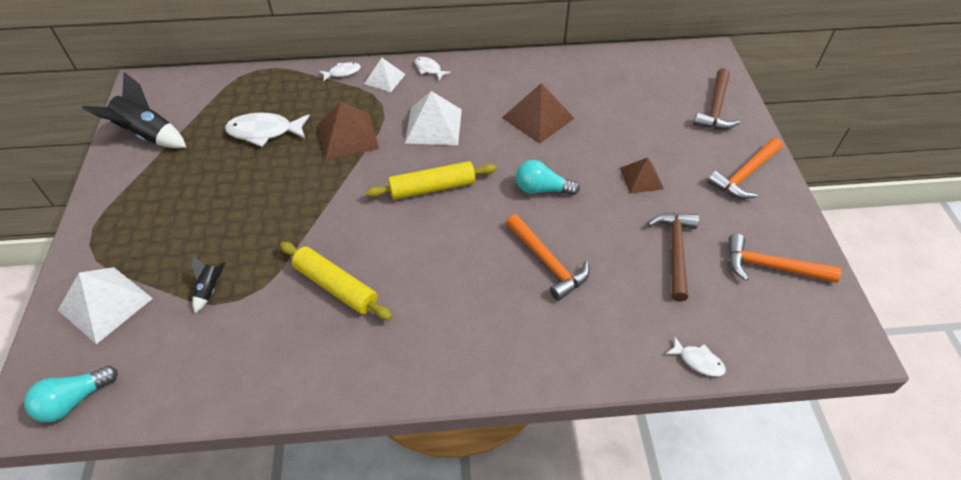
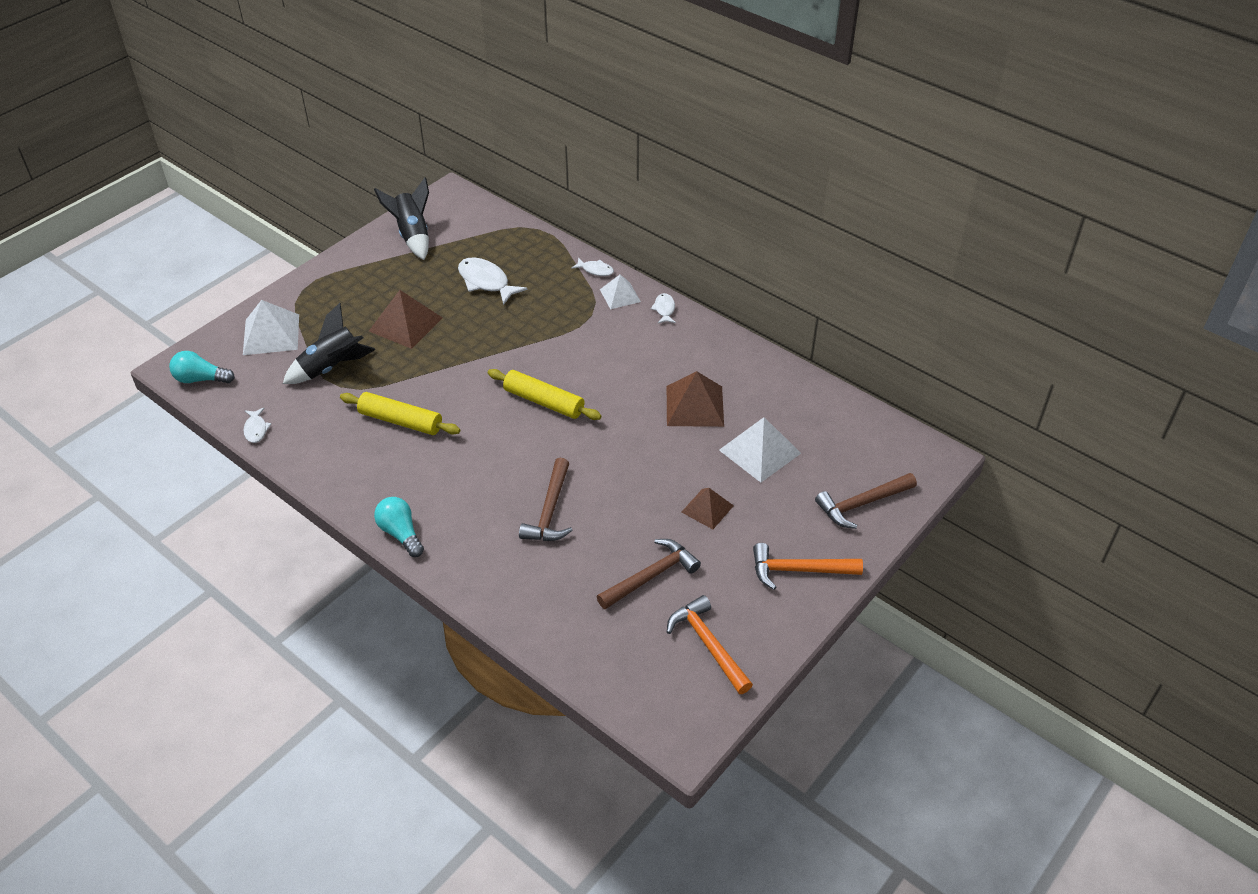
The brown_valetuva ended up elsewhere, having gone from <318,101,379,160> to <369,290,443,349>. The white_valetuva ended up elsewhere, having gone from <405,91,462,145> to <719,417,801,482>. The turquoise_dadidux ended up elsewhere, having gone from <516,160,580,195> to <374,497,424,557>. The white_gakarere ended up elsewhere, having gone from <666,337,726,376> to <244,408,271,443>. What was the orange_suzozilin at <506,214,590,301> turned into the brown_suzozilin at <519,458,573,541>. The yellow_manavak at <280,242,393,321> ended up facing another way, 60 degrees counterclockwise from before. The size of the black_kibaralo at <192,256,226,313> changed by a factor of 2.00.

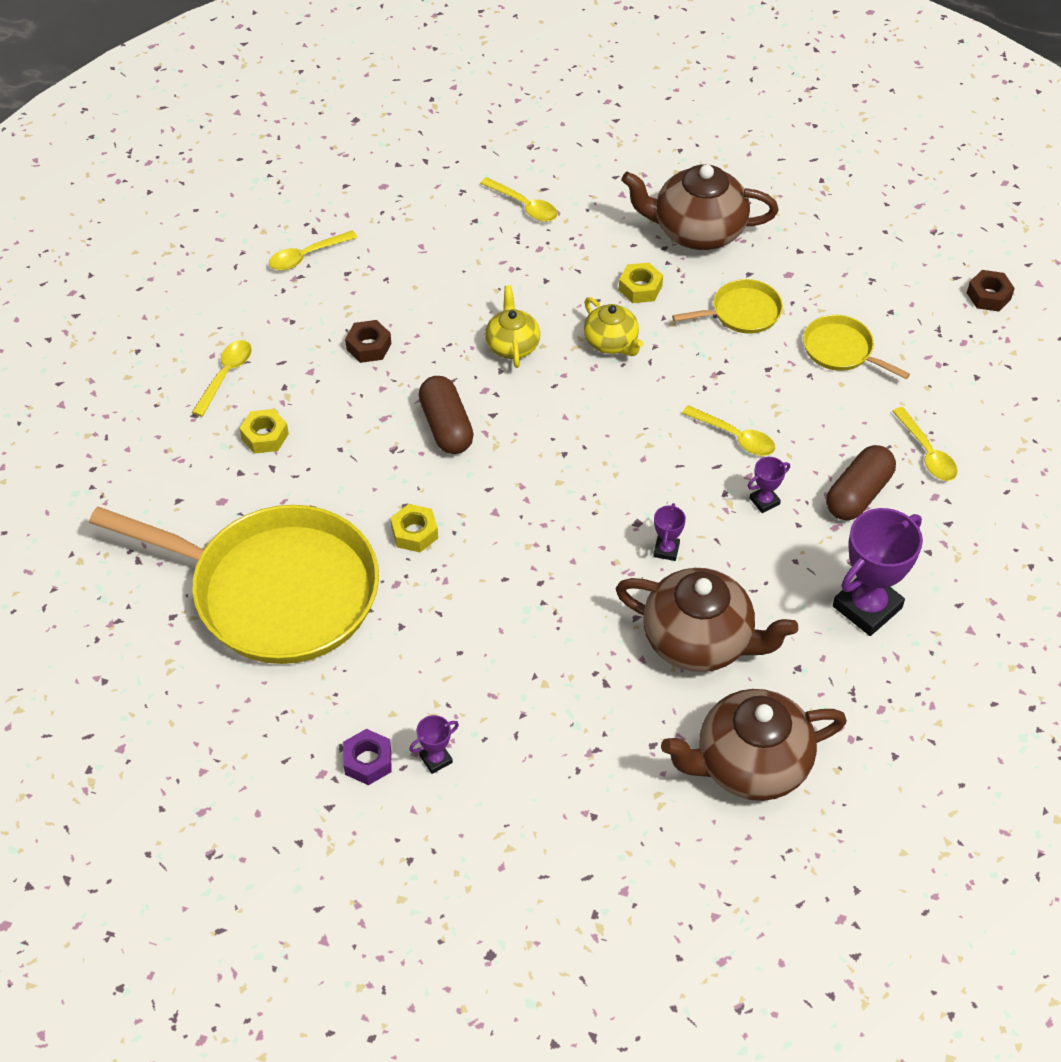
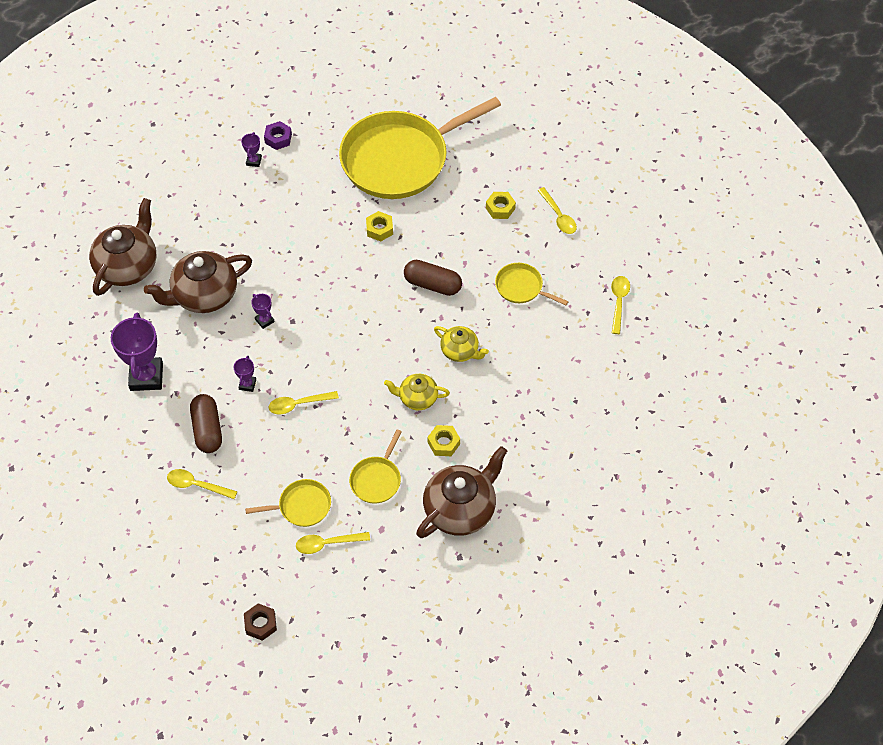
The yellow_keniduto ended up elsewhere, having gone from <480,177,557,222> to <296,532,370,554>. Where the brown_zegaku stood at <345,320,391,363>, the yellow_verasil came to stand at <495,263,569,305>.

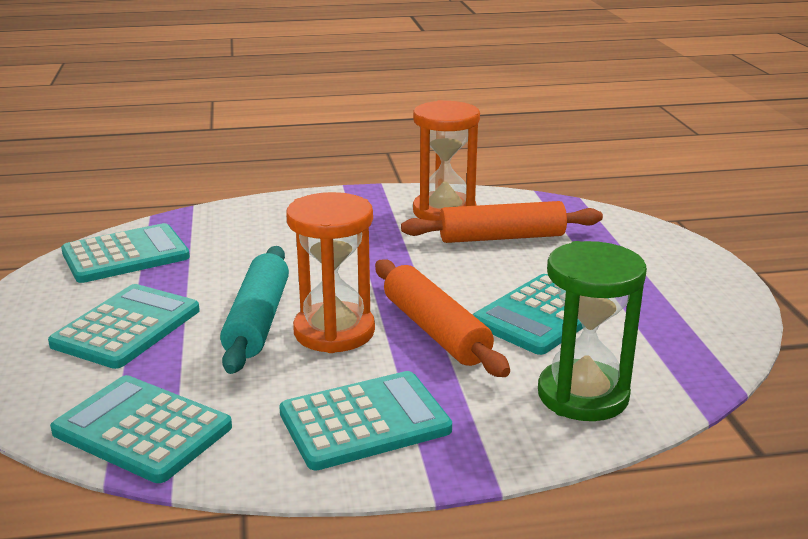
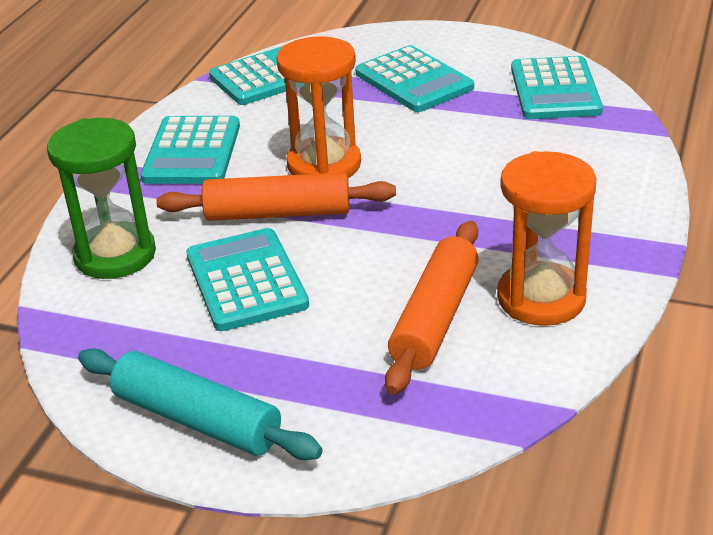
The turquoise_manavak ended up elsewhere, having gone from <220,246,289,374> to <78,349,323,460>.

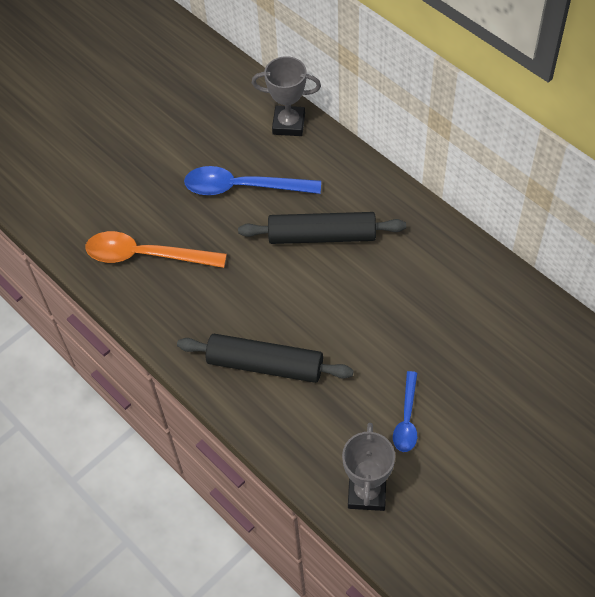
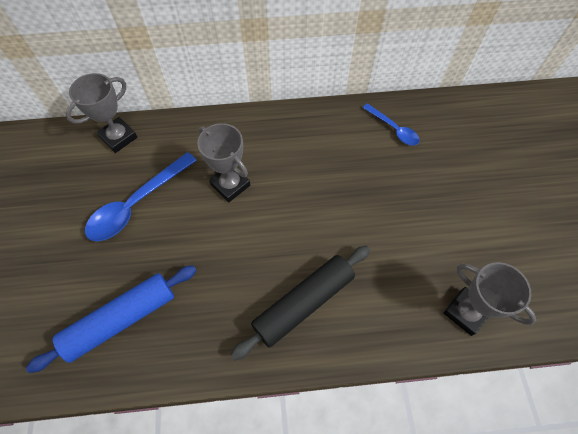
The blue_keniduto ended up elsewhere, having gone from <393,371,417,452> to <362,103,420,146>. Where the orange_keniduto stood at <86,231,227,268>, the blue_manavak came to stand at <26,265,197,373>. Where the black_manavak stood at <238,212,406,244>, the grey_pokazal came to stand at <197,123,250,202>.

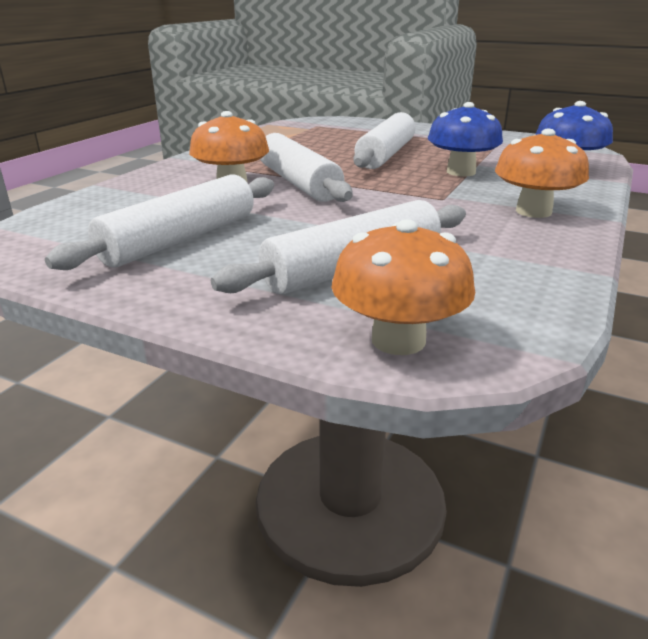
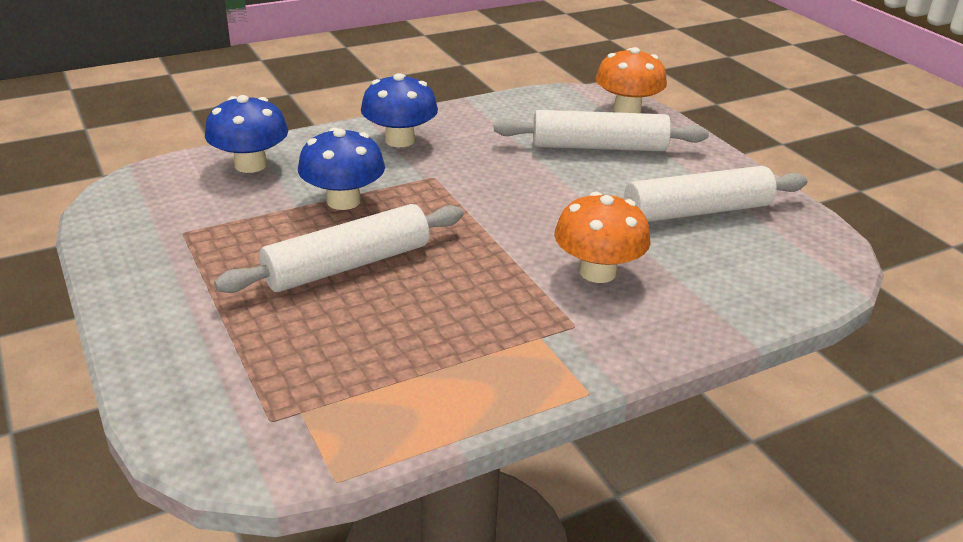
The second view lost the white_manavak at <260,133,353,202>. What was the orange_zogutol at <495,129,589,218> turned into the blue_zogutol at <361,73,438,147>.

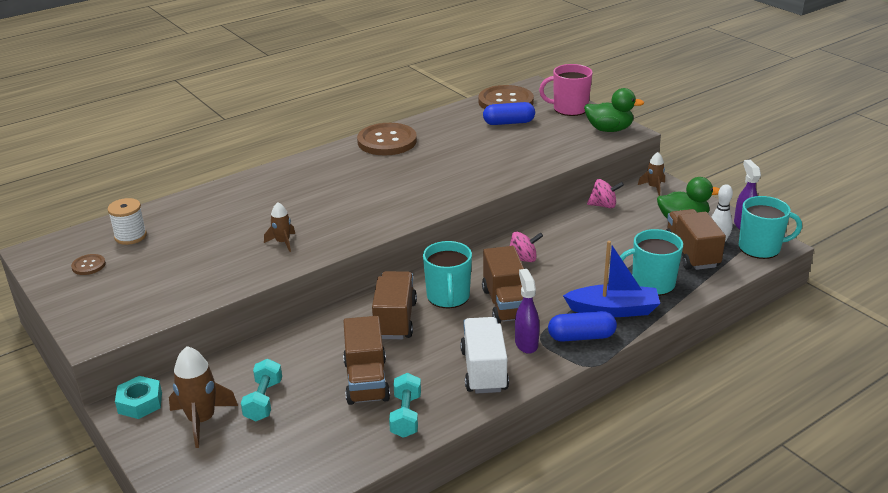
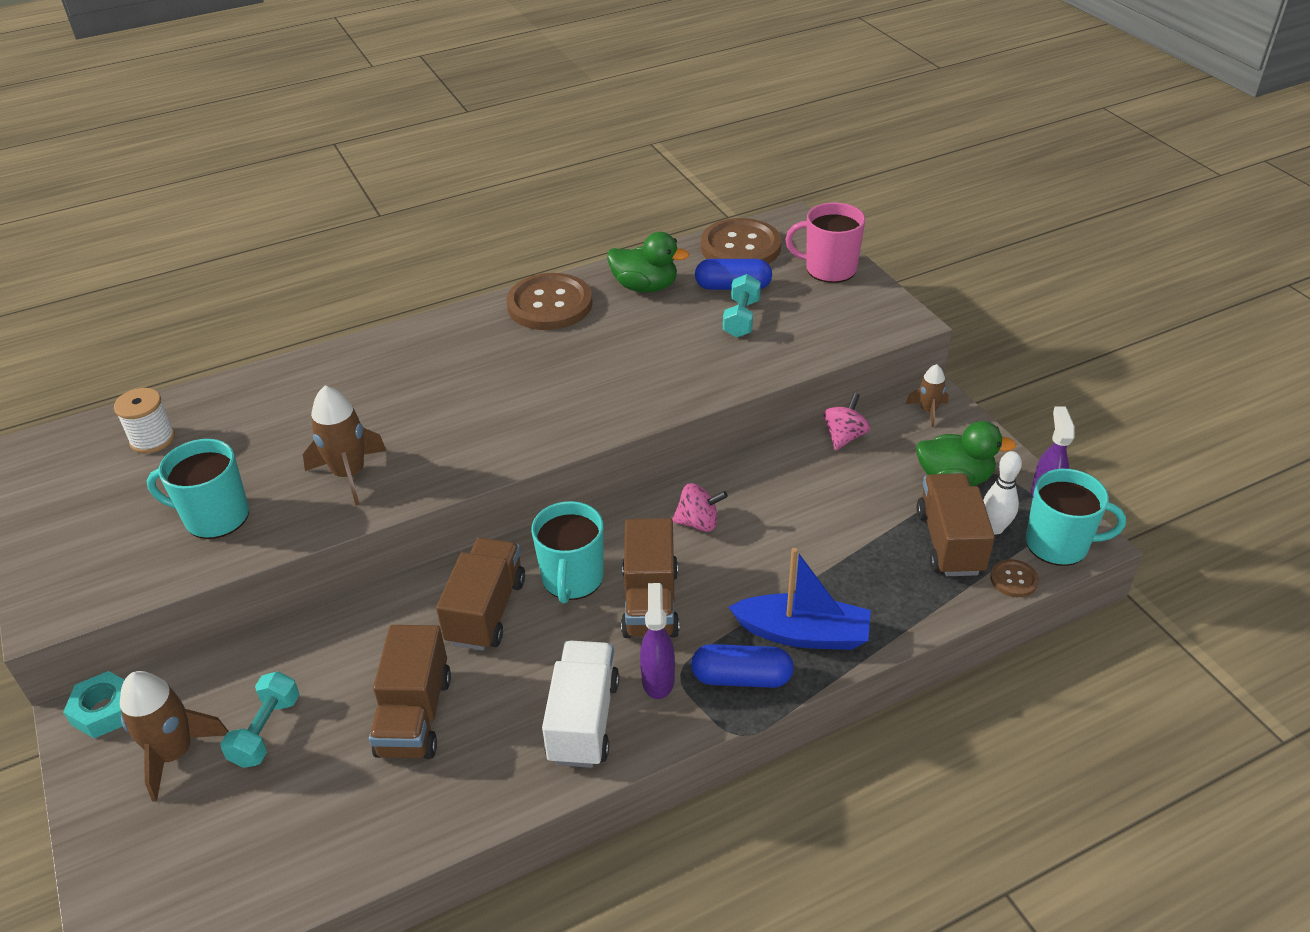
The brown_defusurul ended up elsewhere, having gone from <71,254,106,275> to <990,559,1039,597>. The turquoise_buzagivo ended up elsewhere, having gone from <389,373,421,438> to <723,274,761,338>. The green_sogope ended up elsewhere, having gone from <584,88,644,132> to <607,232,689,293>. The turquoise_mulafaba ended up elsewhere, having gone from <620,229,683,296> to <147,439,249,539>. The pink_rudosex at <587,179,624,208> ended up facing another way, 75 degrees counterclockwise from before. The size of the brown_kibaralo at <264,202,295,252> changed by a factor of 1.71.

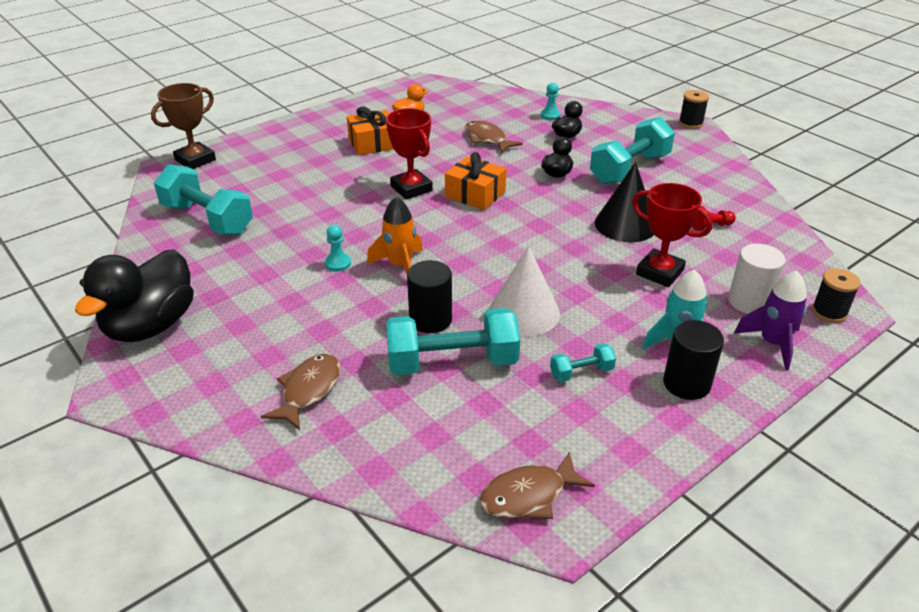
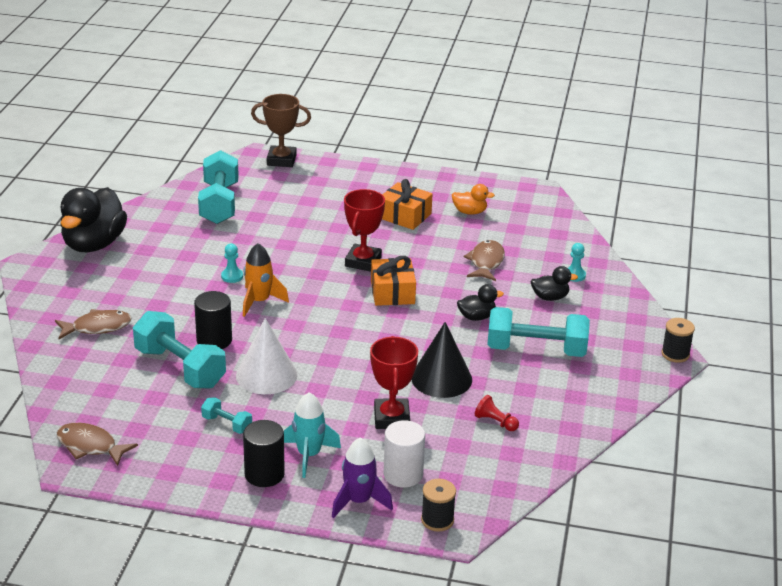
The black_sogope at <75,249,194,342> ended up facing another way, 60 degrees counterclockwise from before.

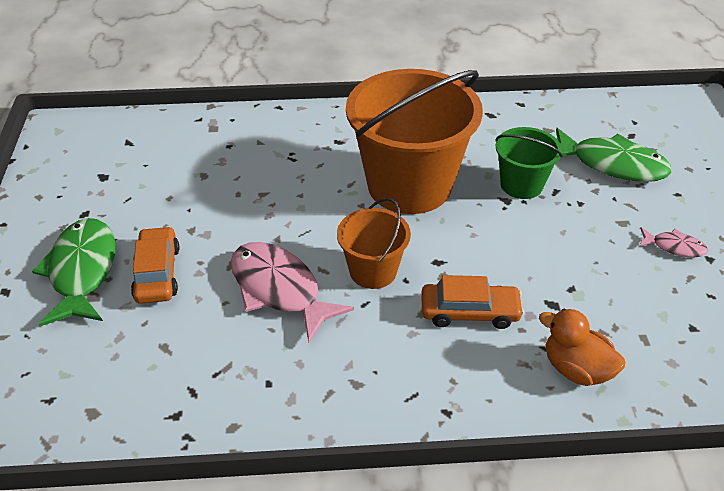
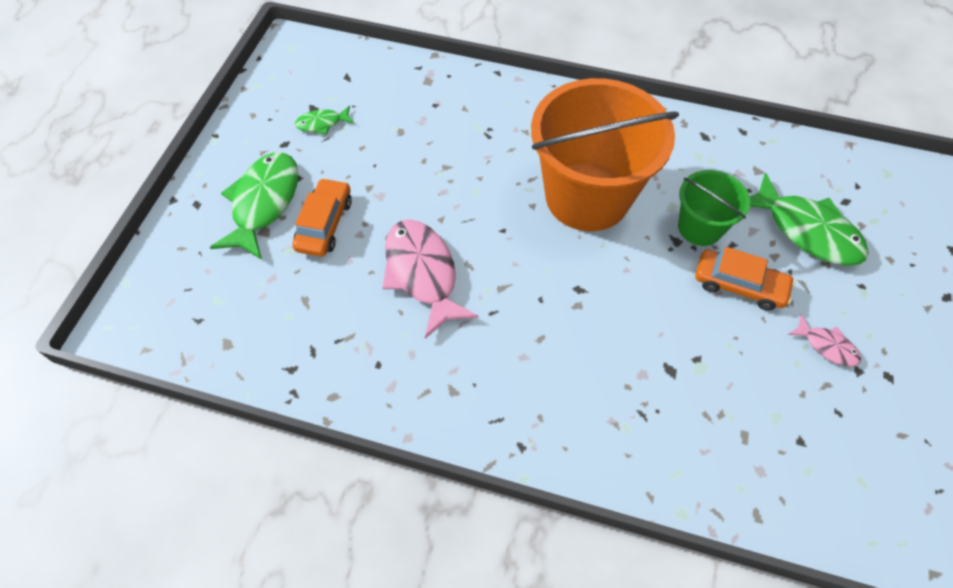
The second view lost the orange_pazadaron at <337,198,411,289>. The second view lost the orange_sogope at <539,309,625,386>. The second view gained the green_gakarere at <295,106,354,135>. The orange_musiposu ended up elsewhere, having gone from <421,275,524,329> to <695,247,795,310>.

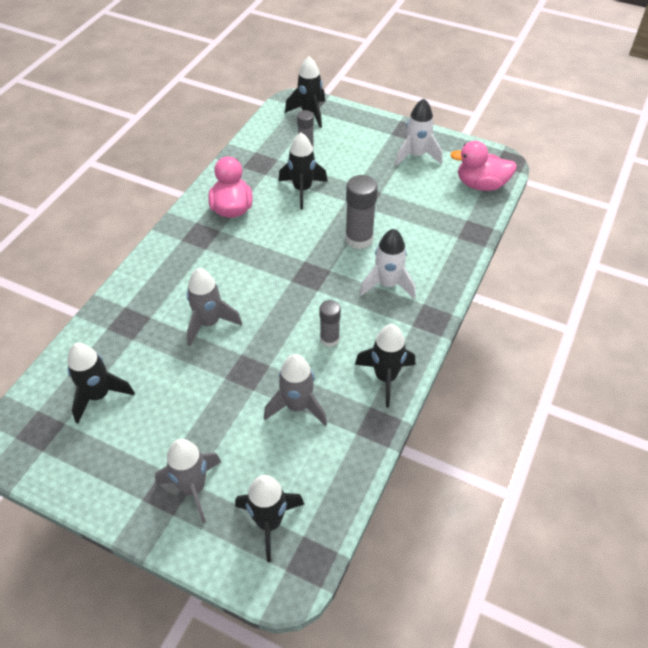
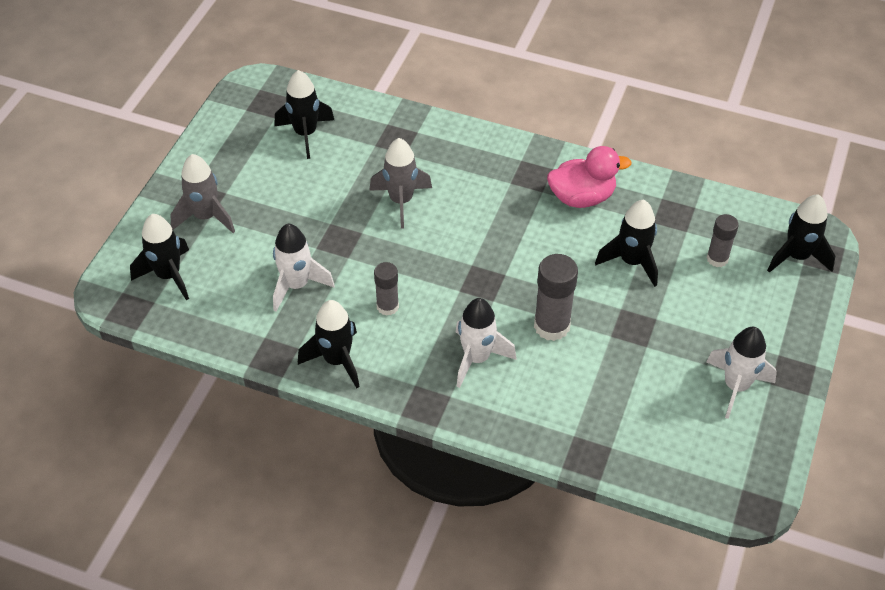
The second view lost the pink_sogope at <450,141,517,191>. What was the grey_kibaralo at <264,354,327,426> turned into the white_kibaralo at <273,224,335,312>.

